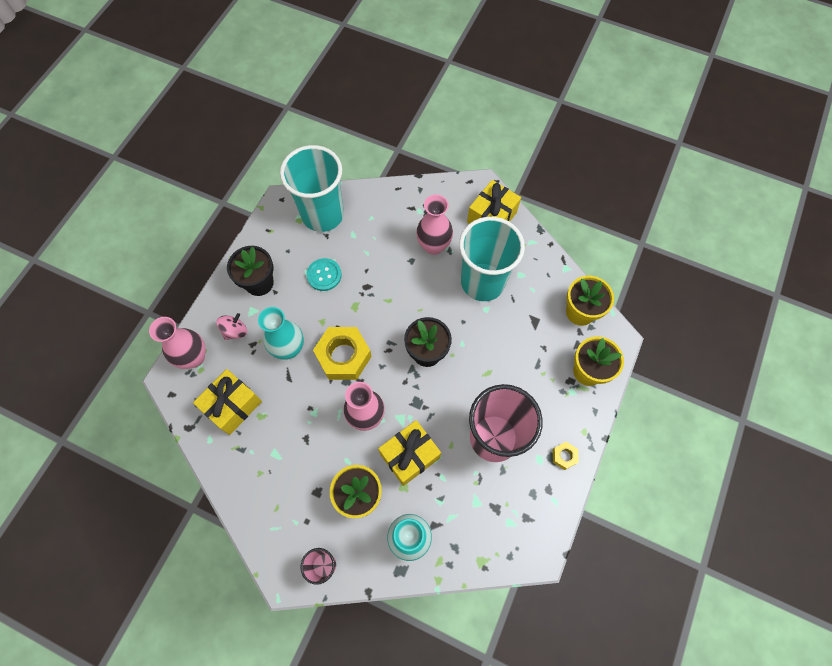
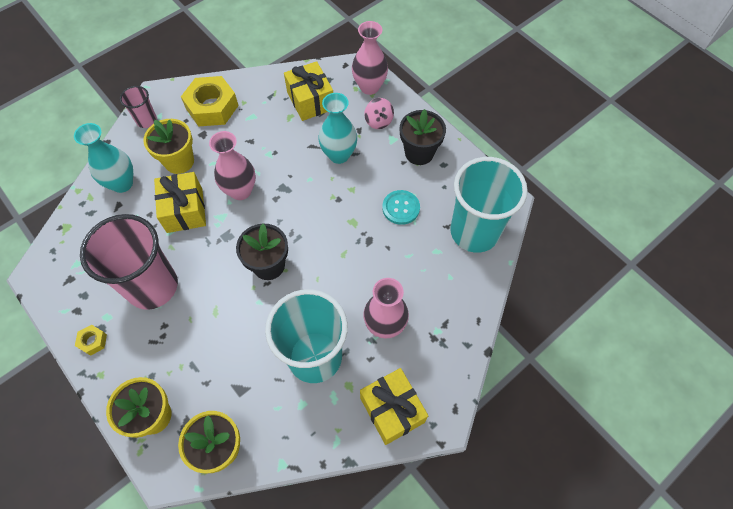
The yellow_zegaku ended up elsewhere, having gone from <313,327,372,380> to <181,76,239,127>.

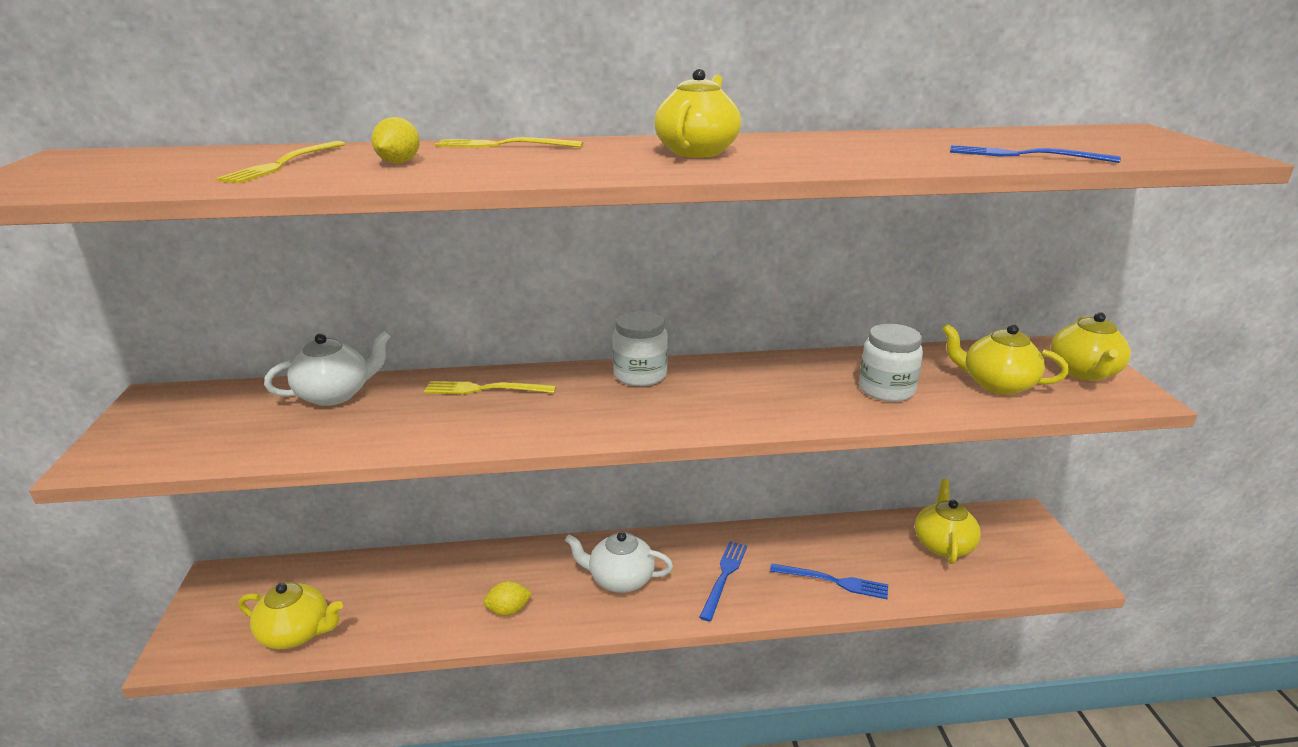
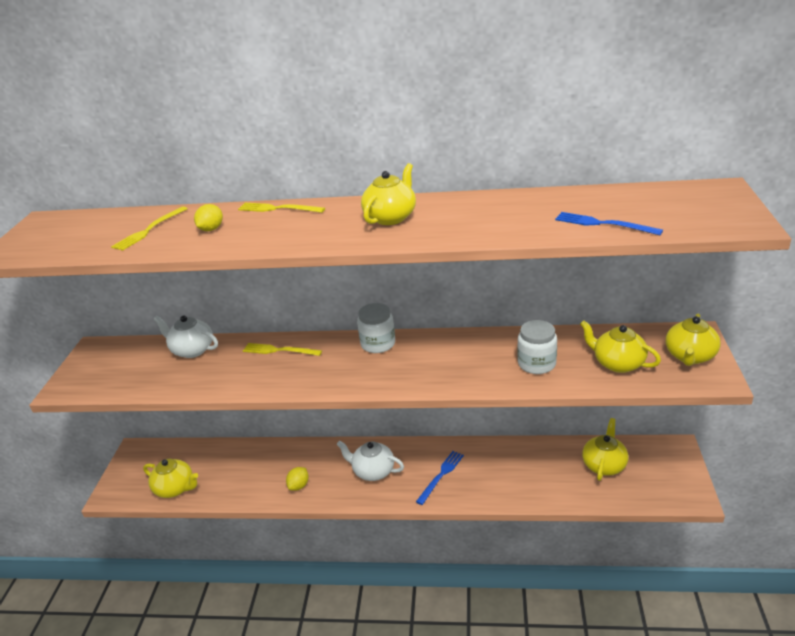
The second view lost the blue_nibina at <770,563,888,599>. The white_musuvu at <264,331,391,406> ended up facing another way, 135 degrees counterclockwise from before. The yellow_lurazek at <483,581,532,616> ended up facing another way, 60 degrees counterclockwise from before.

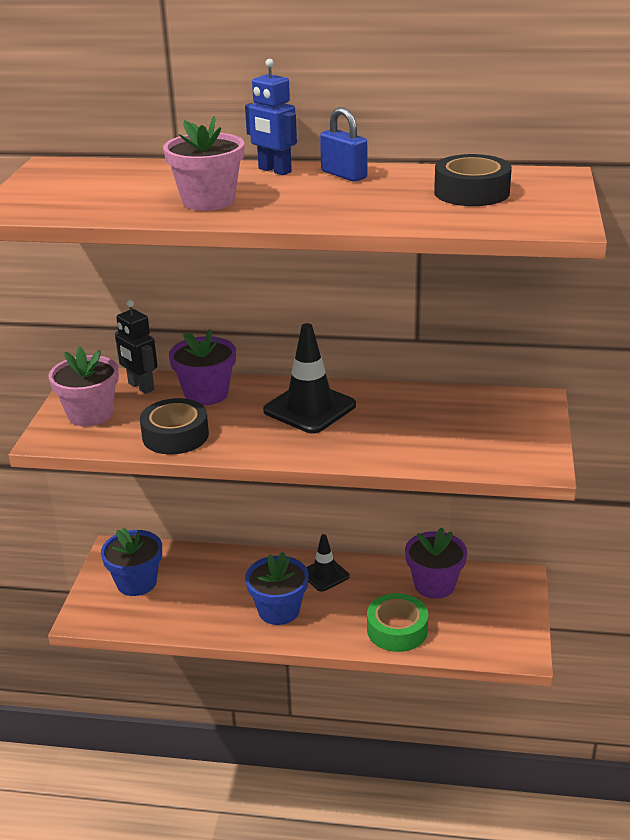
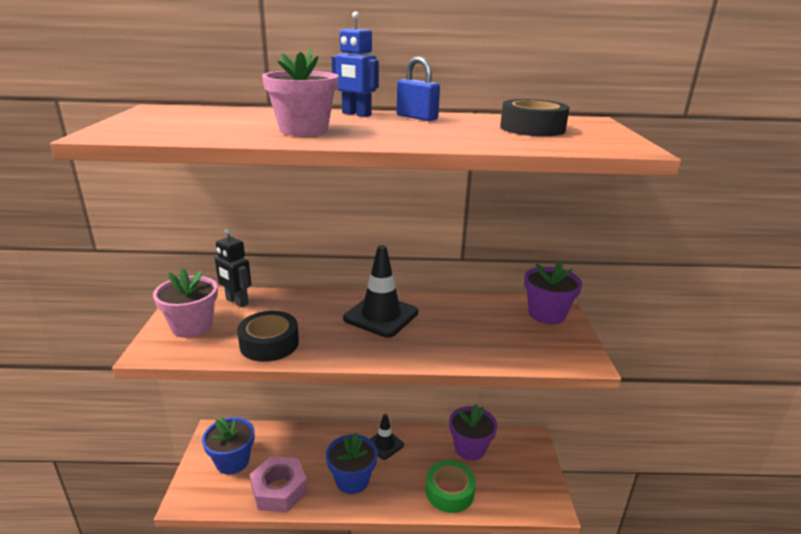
The second view gained the pink_zegaku at <250,456,308,512>. The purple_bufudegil ended up elsewhere, having gone from <169,329,236,405> to <524,260,582,324>.

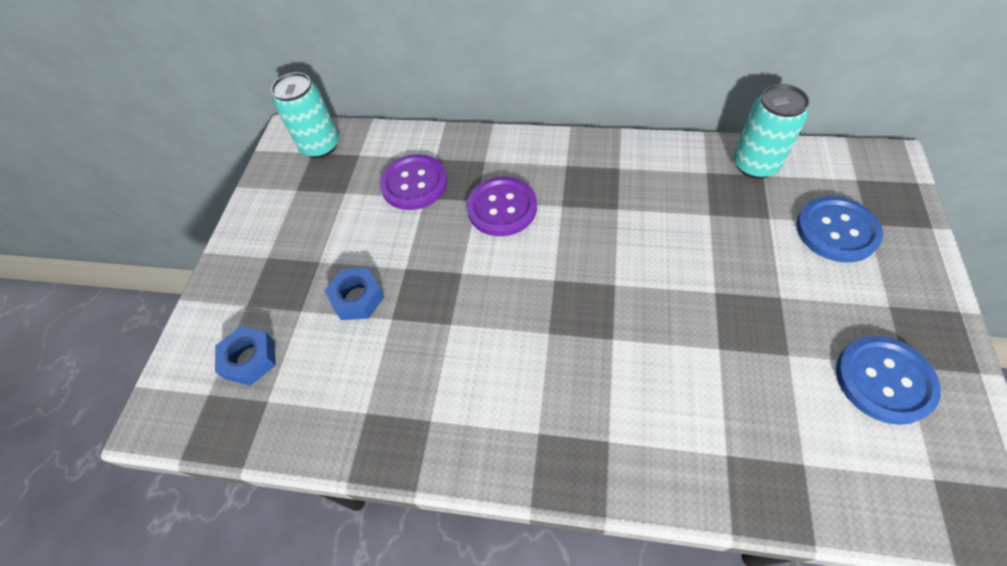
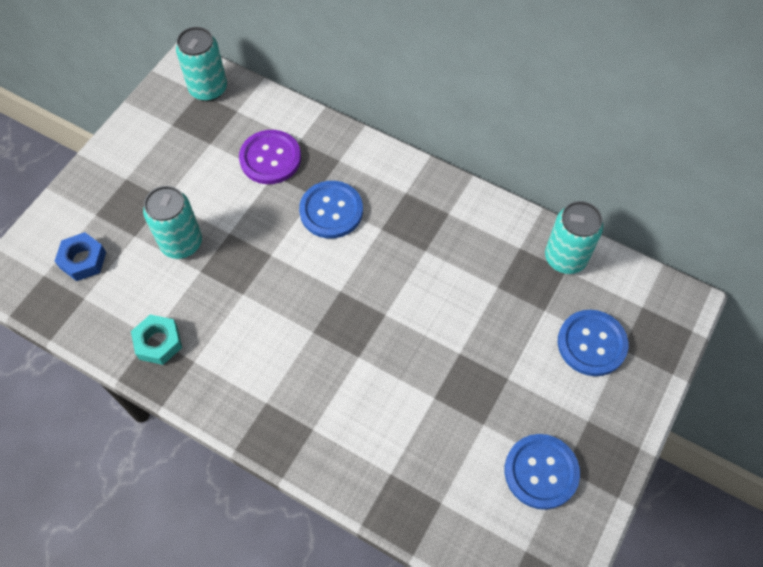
The second view gained the turquoise_zegaku at <131,314,182,365>. Where the blue_zegaku stood at <324,268,384,320>, the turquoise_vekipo came to stand at <143,186,202,259>. What was the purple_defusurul at <466,177,537,236> turned into the blue_defusurul at <299,181,363,239>.

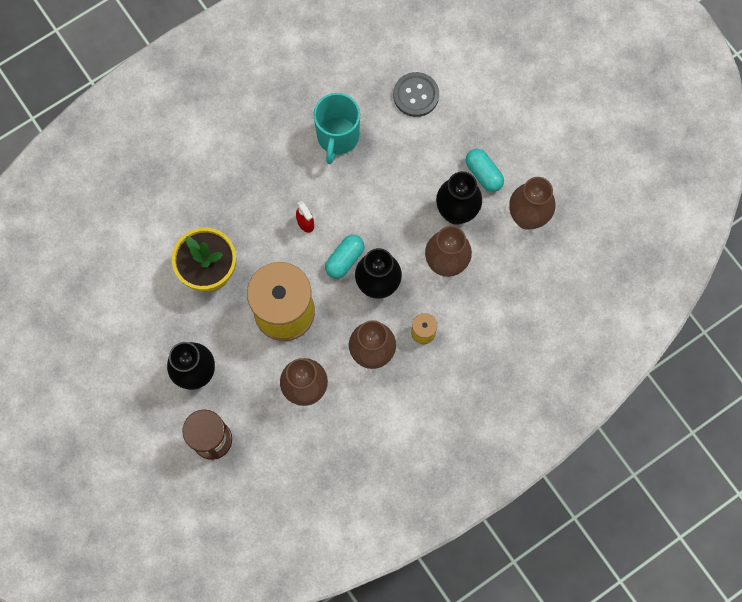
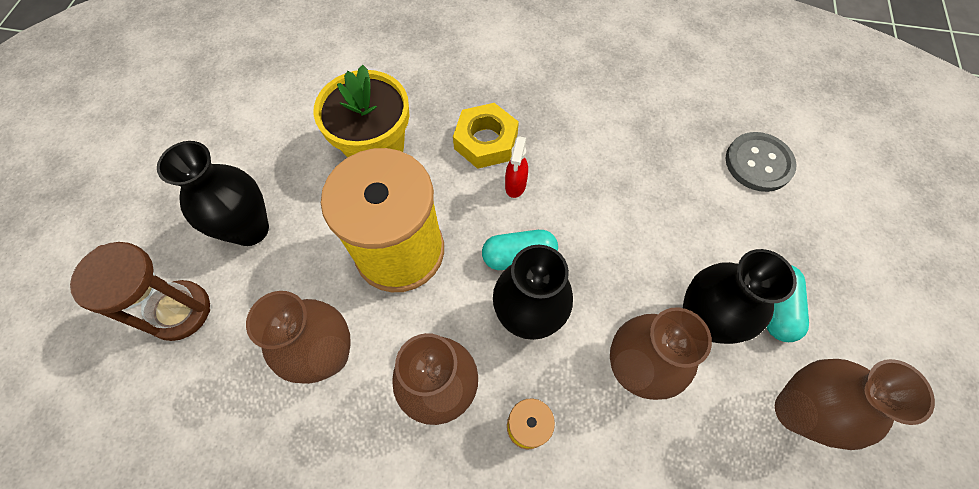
The second view lost the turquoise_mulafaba at <313,93,360,164>. The second view gained the yellow_zegaku at <453,103,519,169>.

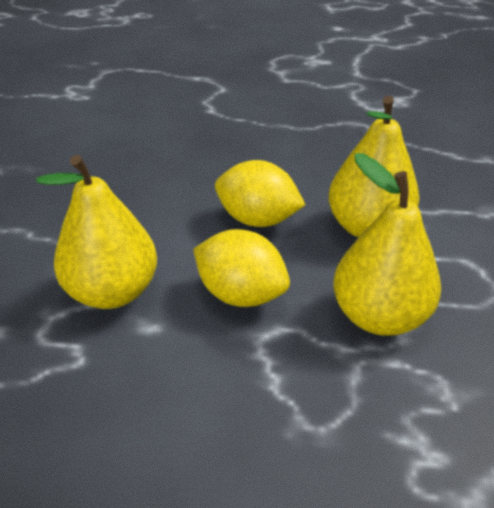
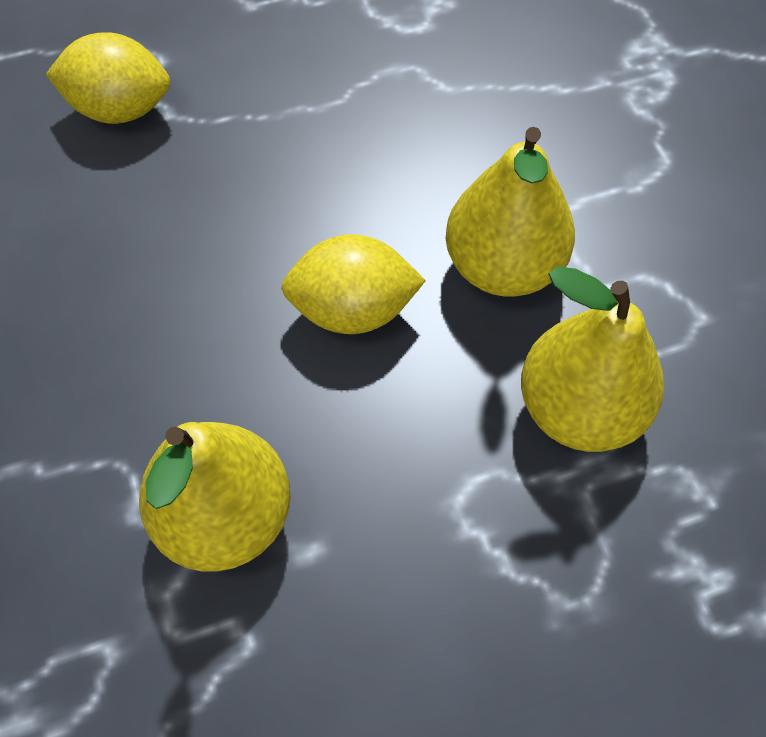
The yellow_lurazek ended up elsewhere, having gone from <193,229,290,307> to <46,32,170,124>.

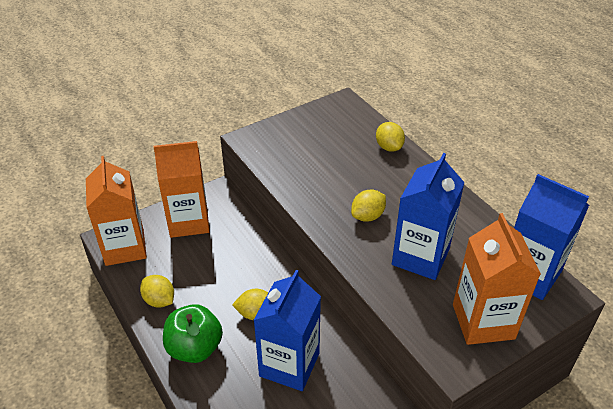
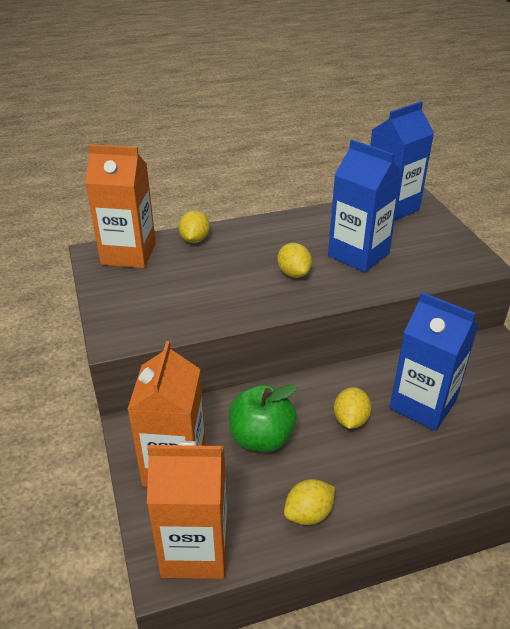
The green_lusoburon ended up elsewhere, having gone from <163,304,223,363> to <229,384,297,452>. The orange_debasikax ended up elsewhere, having gone from <453,213,541,345> to <85,144,156,268>. The yellow_lurazek at <376,122,405,152> ended up facing another way, 75 degrees counterclockwise from before.

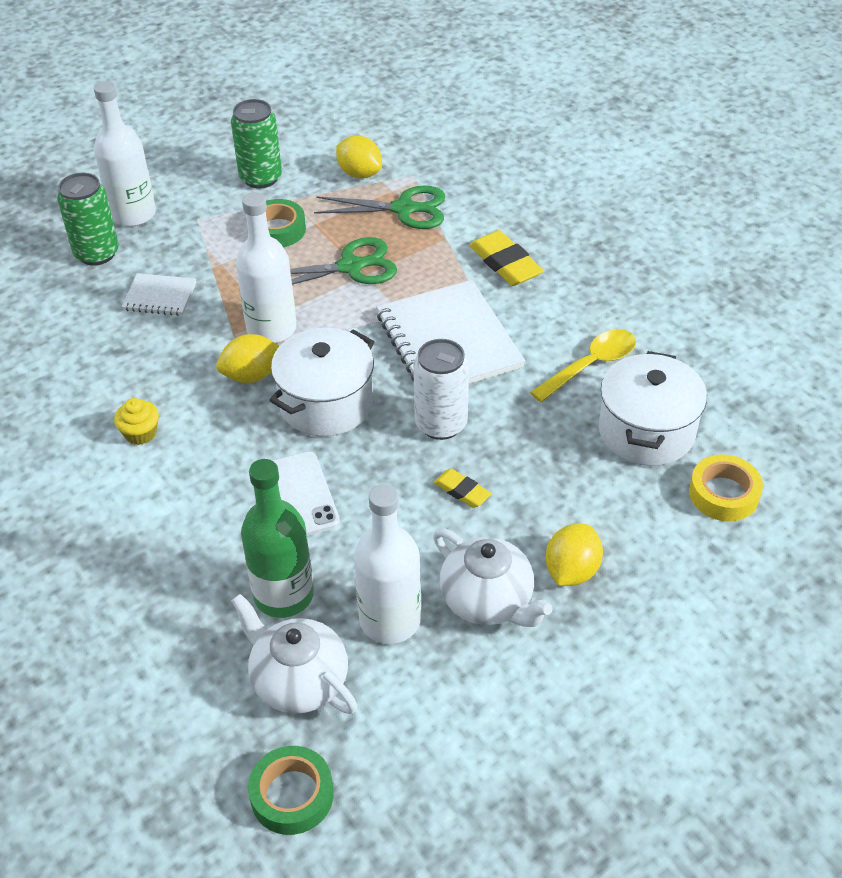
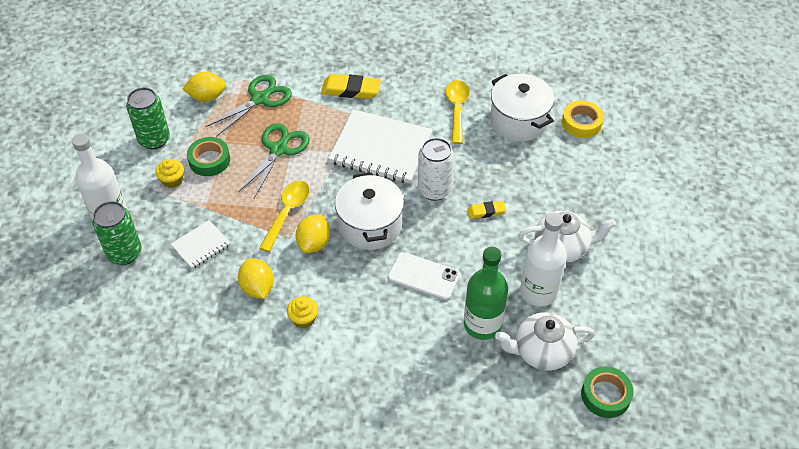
The second view gained the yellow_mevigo at <156,159,184,188>. The yellow_lurazek ended up elsewhere, having gone from <546,524,603,586> to <238,258,274,299>. Where the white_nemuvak stood at <236,192,297,343>, the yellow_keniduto came to stand at <259,181,310,252>.

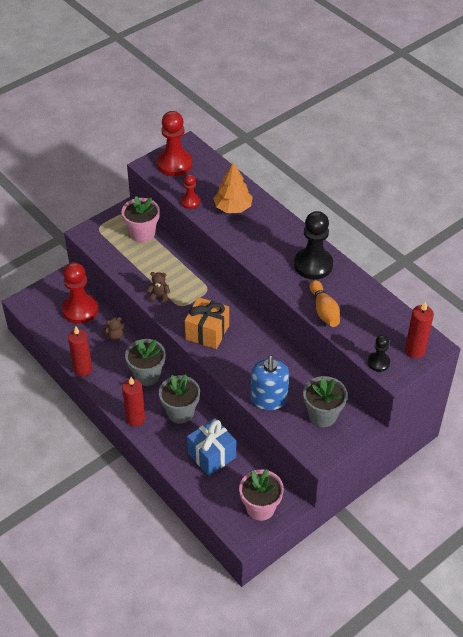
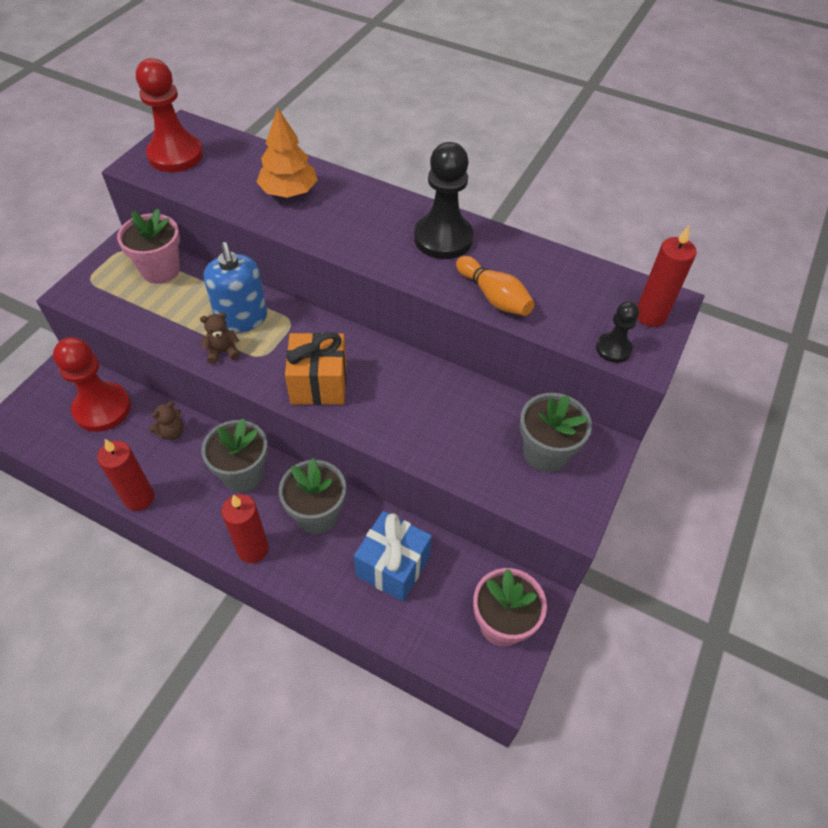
The second view lost the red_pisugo at <181,174,200,209>. The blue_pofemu ended up elsewhere, having gone from <251,355,289,410> to <204,242,267,333>.

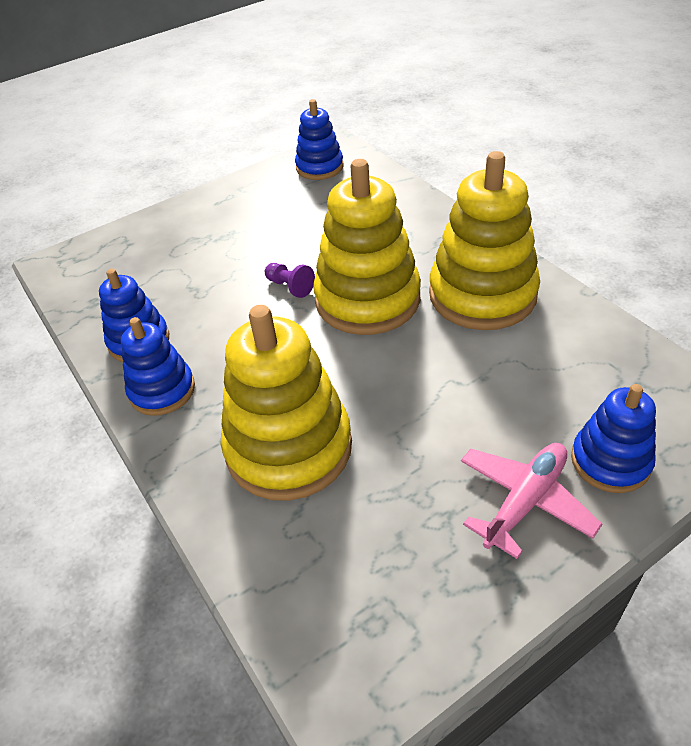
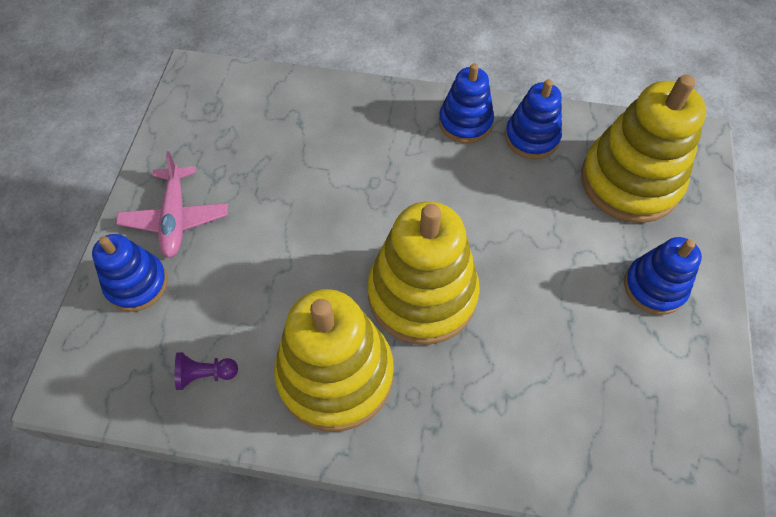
The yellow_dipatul ended up elsewhere, having gone from <221,305,352,501> to <581,74,706,223>. The purple_pisugo ended up elsewhere, having gone from <265,263,315,298> to <175,352,238,390>. The blue_dipatul ended up elsewhere, having gone from <295,99,344,180> to <624,237,702,315>.

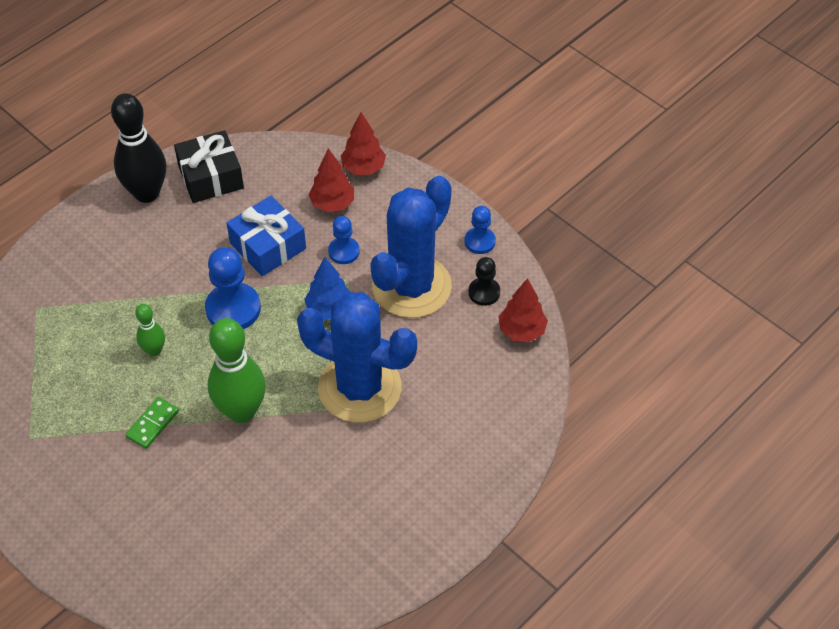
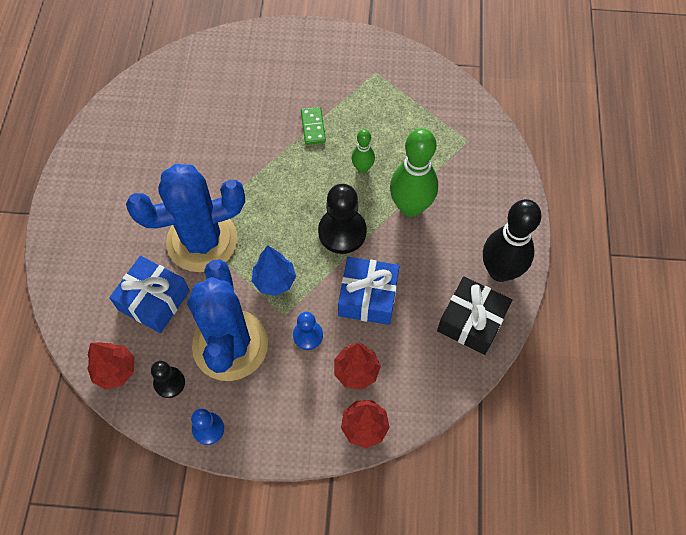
The second view gained the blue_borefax at <109,256,190,333>. The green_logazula ended up elsewhere, having gone from <208,318,266,423> to <390,128,438,217>. What was the blue_pisugo at <205,247,261,329> turned into the black_pisugo at <318,184,367,254>.

